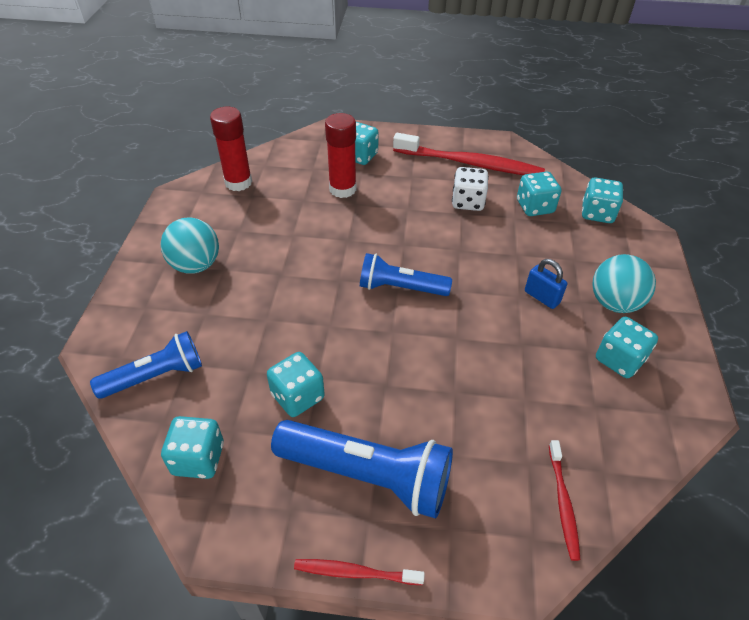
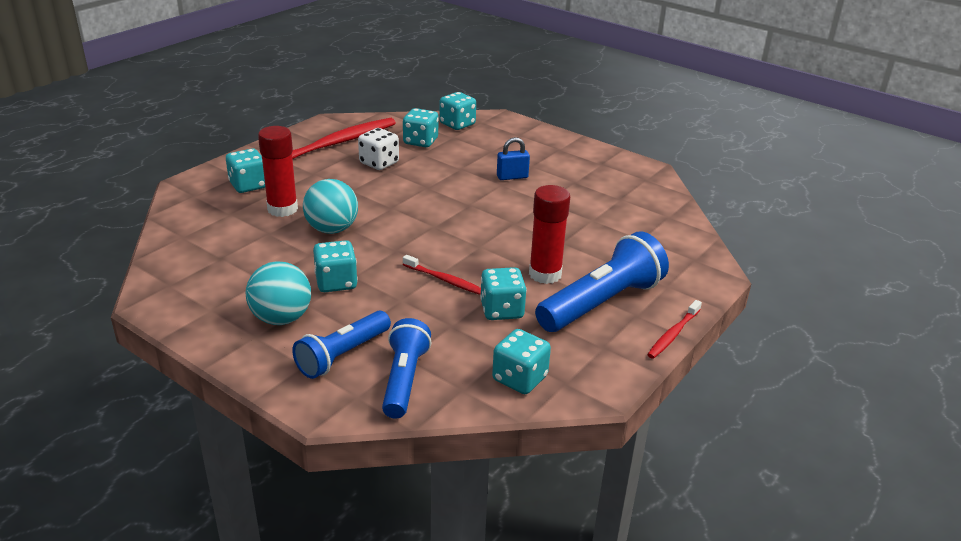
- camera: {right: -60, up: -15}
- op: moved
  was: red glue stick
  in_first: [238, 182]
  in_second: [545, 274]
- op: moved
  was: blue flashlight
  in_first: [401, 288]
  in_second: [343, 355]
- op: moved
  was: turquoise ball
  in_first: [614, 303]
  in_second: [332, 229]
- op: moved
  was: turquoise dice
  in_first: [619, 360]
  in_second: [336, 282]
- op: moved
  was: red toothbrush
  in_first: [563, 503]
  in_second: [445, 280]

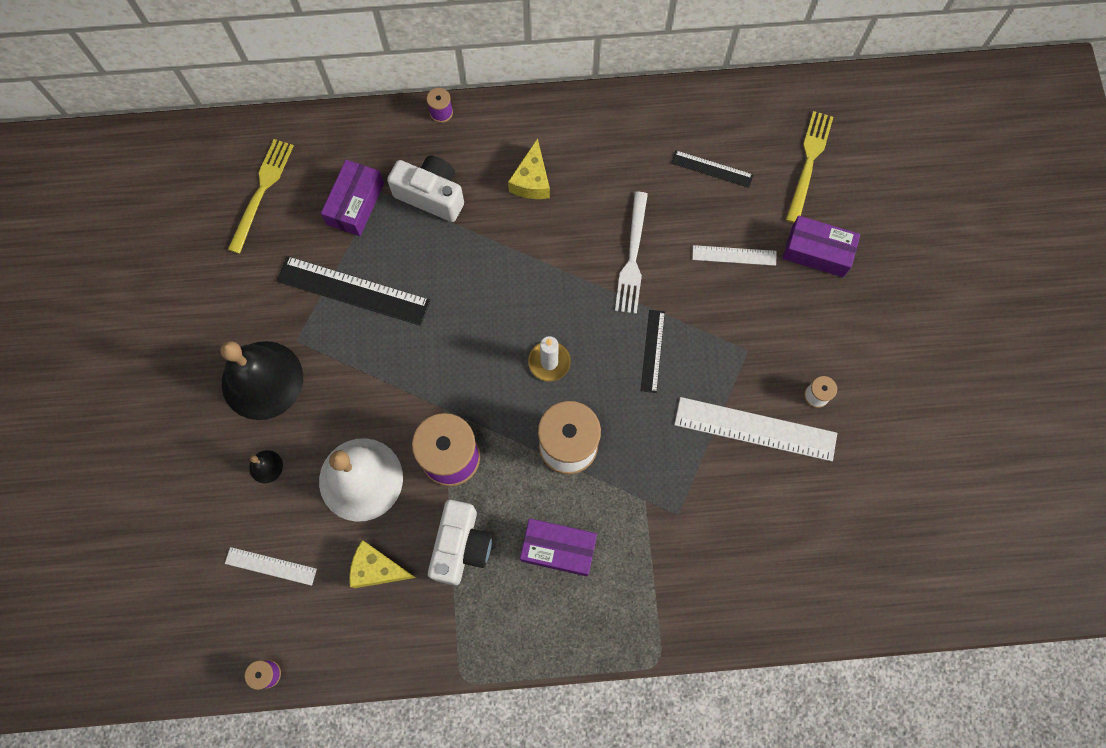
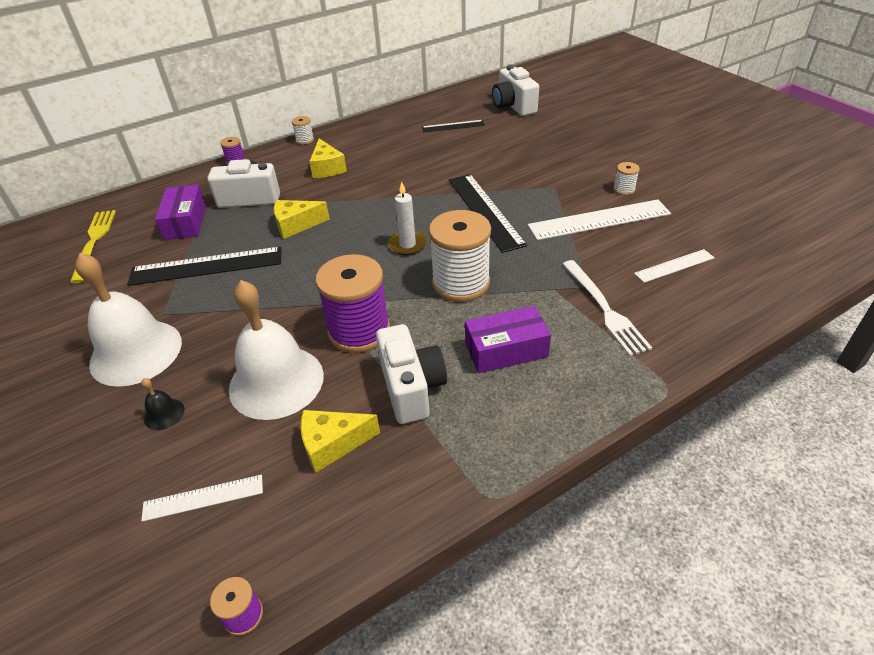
- camera: {right: -25, up: -30}
- op: replaced
  was: yellow fork
  now: white camera
  in_first: [809, 163]
  in_second: [513, 106]
- op: moved
  was: white fork
  in_first: [632, 257]
  in_second: [604, 309]
- op: removed
  was: purple box
  in_first: [817, 252]
- op: moved
  was: white ruler
  in_first: [734, 255]
  in_second: [674, 266]
- op: resized
  was: black ruler
  in_first: [652, 351]
  in_second: [485, 211]
  ratio: 1.82
- op: recoloured
  was: black bell
  now: white bell
  in_first: [262, 380]
  in_second: [136, 352]
- op: added
  now: white spool
  in_second: [305, 140]
- op: added
  now: yellow cheese
  in_second: [296, 225]

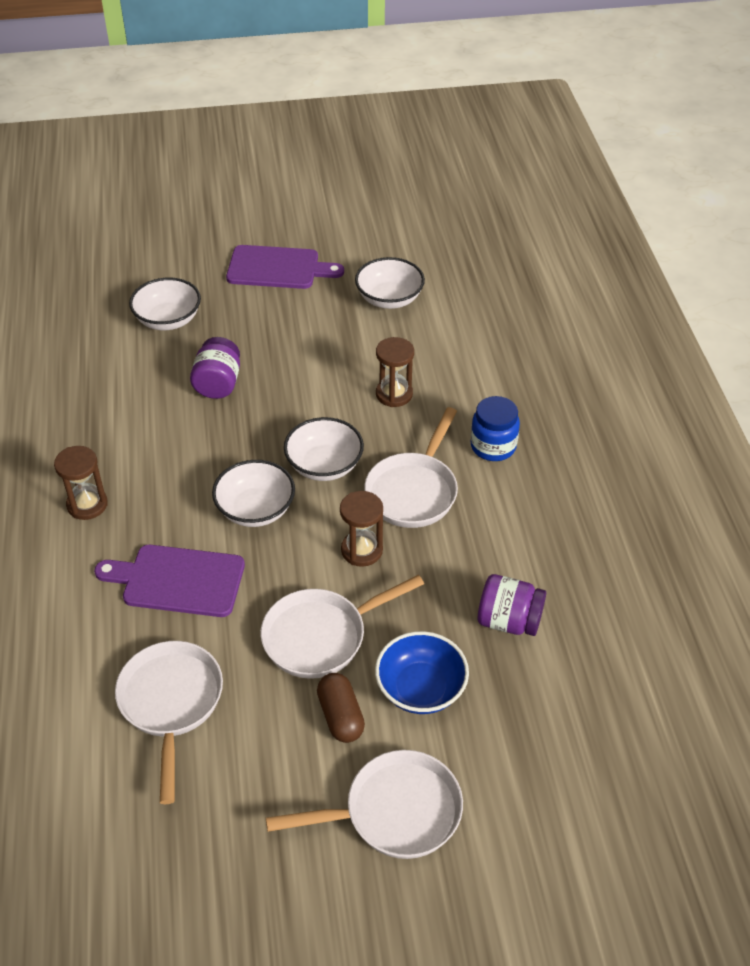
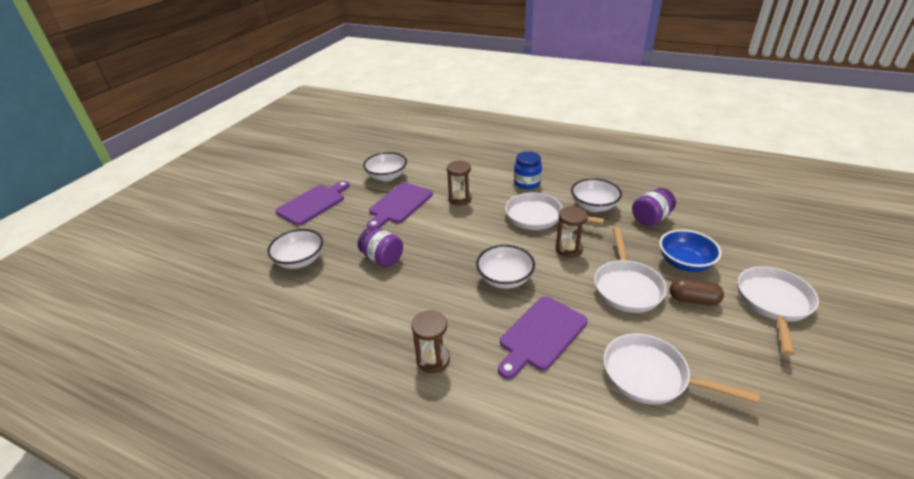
- camera: {right: -55, up: -10}
- op: turned
  was: white pan
  in_first: [413, 491]
  in_second: [538, 217]
  clockwise: 150
- op: moved
  was: white bowl
  in_first: [324, 465]
  in_second: [593, 206]
- op: added
  now: purple cutting board
  in_second: [399, 204]

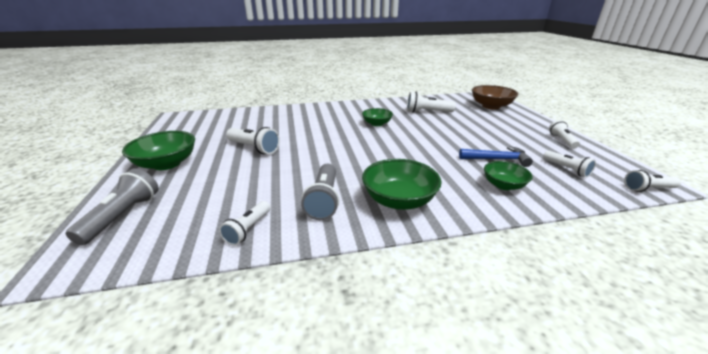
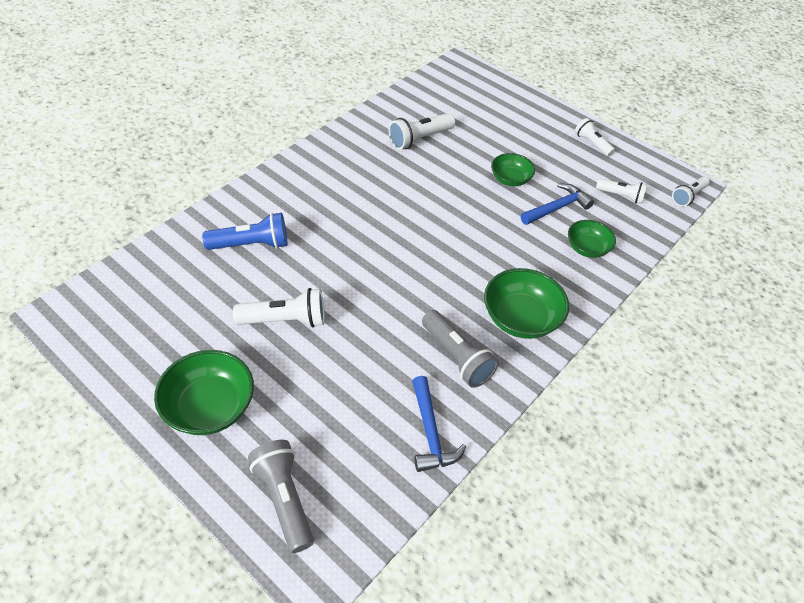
- camera: {right: -40, up: 20}
- op: removed
  was: brown bowl
  in_first: [491, 106]
- op: moved
  was: green bowl
  in_first: [377, 124]
  in_second: [510, 179]
- op: replaced
  was: white flashlight
  now: blue hammer
  in_first: [248, 229]
  in_second: [430, 433]
- op: added
  now: blue flashlight
  in_second: [251, 244]

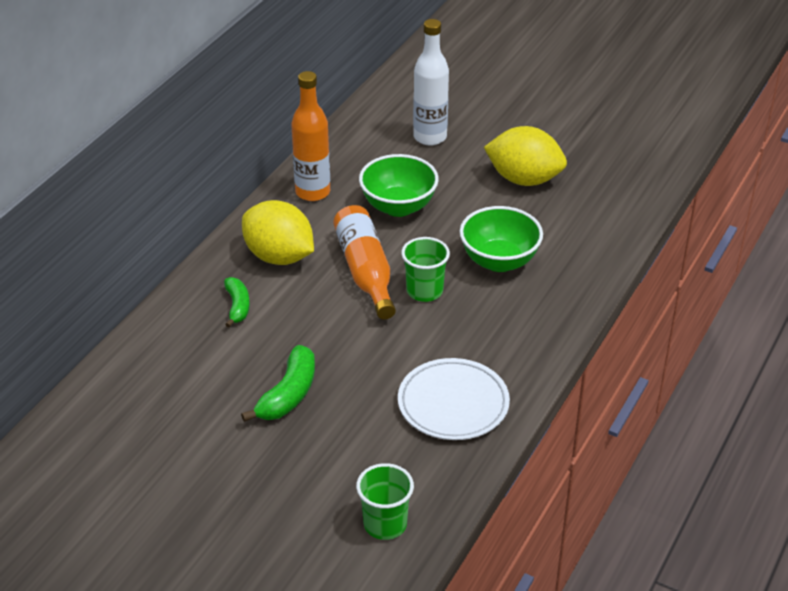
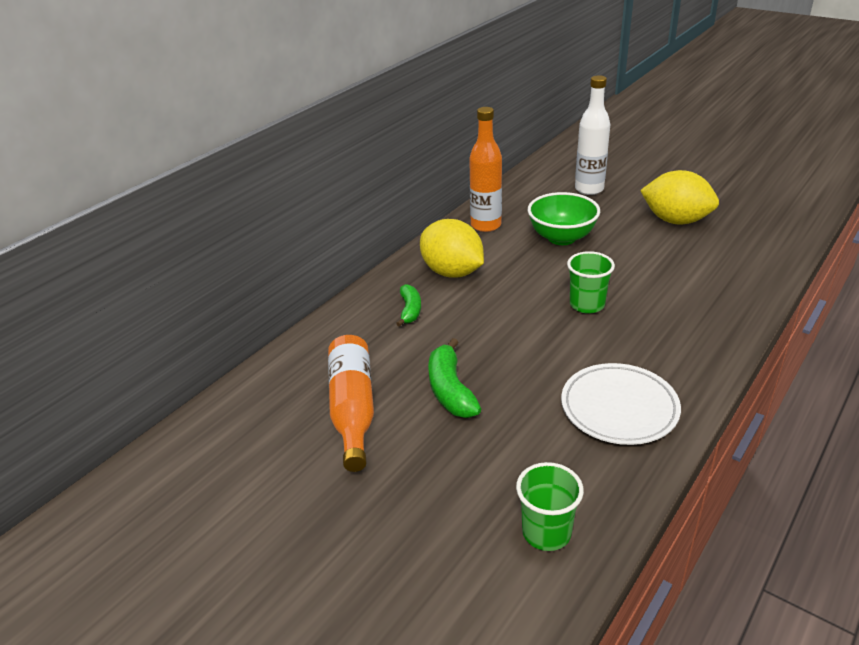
- camera: {right: 10, up: -5}
- op: moved
  was: orange bottle
  in_first: [365, 271]
  in_second: [353, 409]
- op: removed
  was: green bowl
  in_first: [499, 261]
- op: turned
  was: green banana
  in_first: [288, 395]
  in_second: [450, 390]
  clockwise: 135

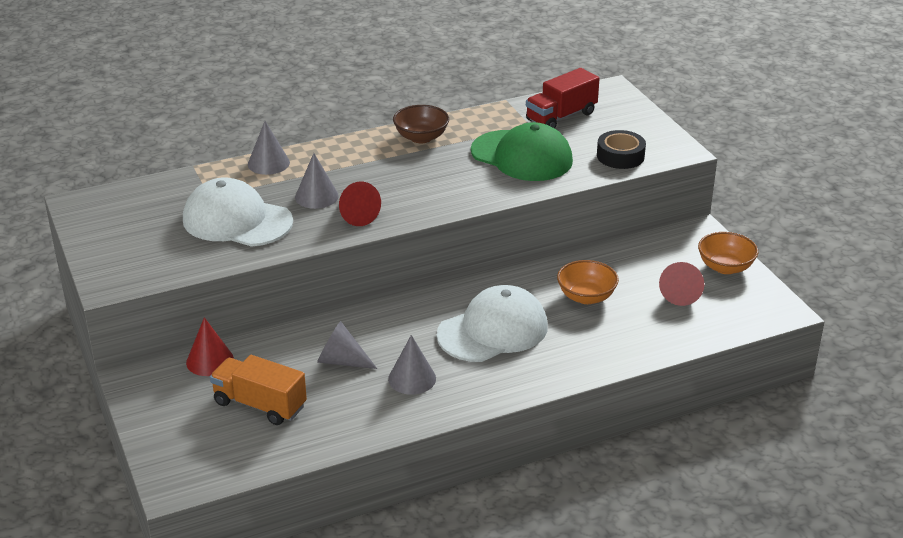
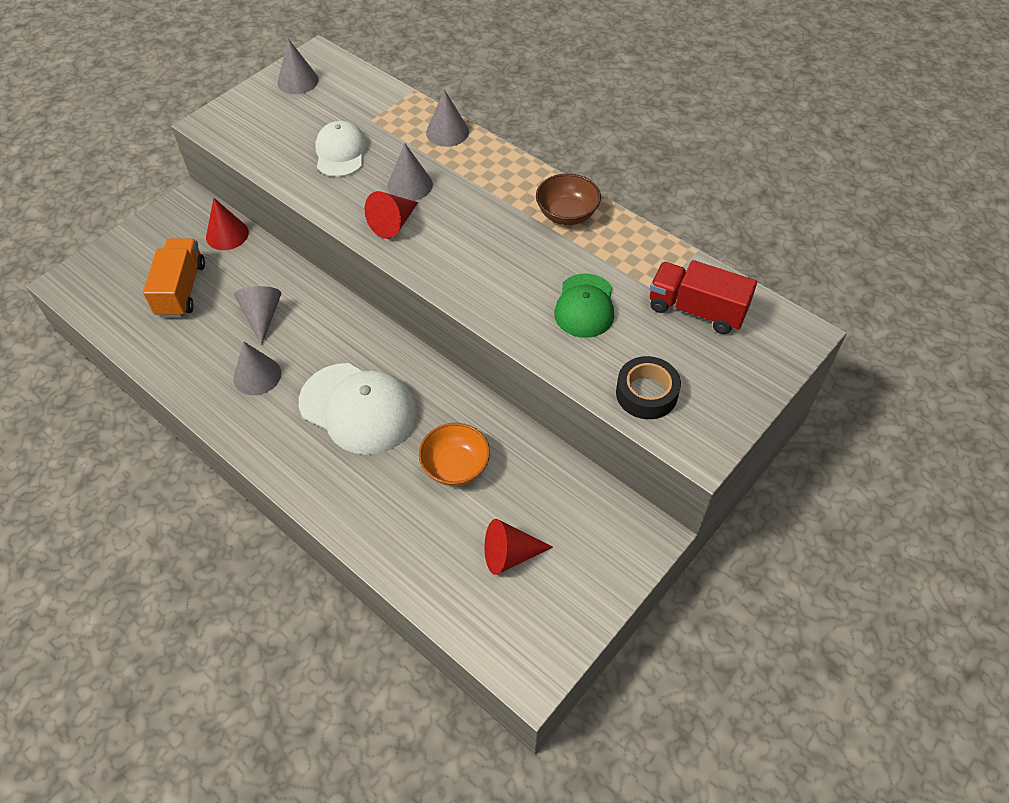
- camera: {right: 65, up: 20}
- op: resized
  was: green cap
  in_first: [522, 156]
  in_second: [585, 306]
  ratio: 0.63
- op: resized
  was: white cap
  in_first: [237, 220]
  in_second: [341, 152]
  ratio: 0.63
- op: removed
  was: orange bowl
  in_first: [725, 267]
- op: added
  now: grey cone
  in_second: [298, 81]

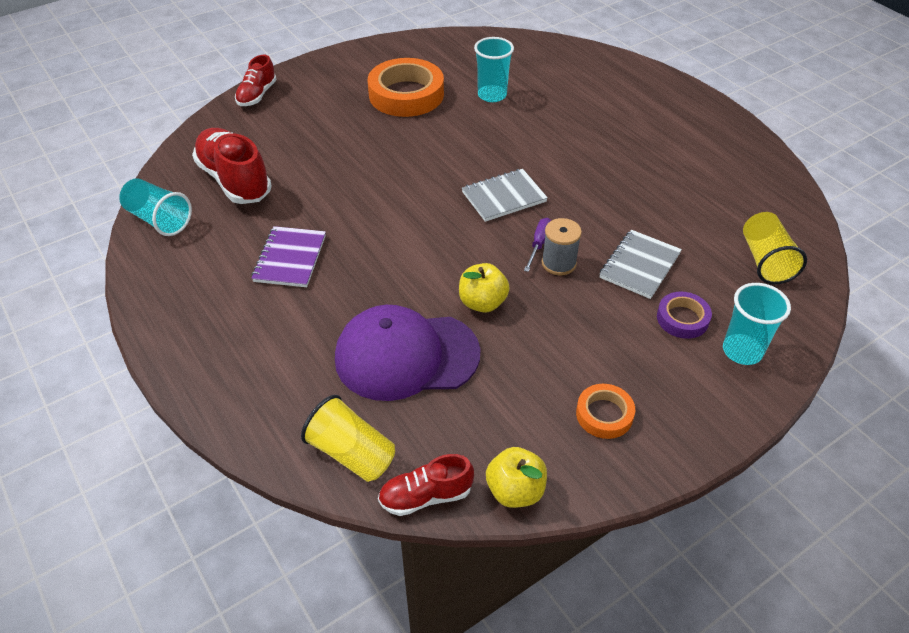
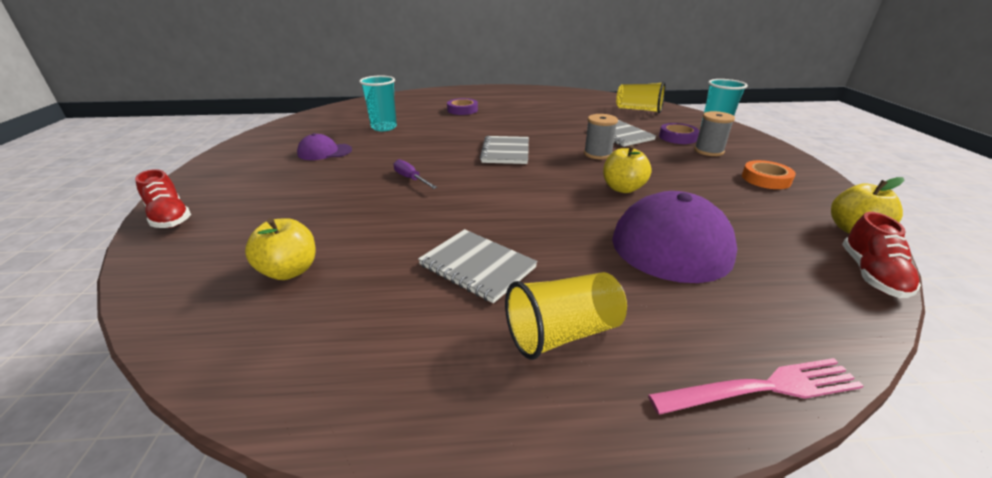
- camera: {right: -60, up: -15}
- op: replaced
  was: orange tape
  now: purple cap
  in_first: [406, 94]
  in_second: [324, 152]
- op: replaced
  was: red shoe
  now: yellow apple
  in_first: [235, 180]
  in_second: [289, 271]
- op: removed
  was: turquoise cup
  in_first: [159, 219]
- op: moved
  was: purple screwdriver
  in_first: [539, 244]
  in_second: [411, 179]
- op: recoloured
  was: purple notebook
  now: grey notebook
  in_first: [290, 258]
  in_second: [477, 266]
- op: moved
  was: yellow cup
  in_first: [351, 453]
  in_second: [562, 333]
- op: added
  now: purple tape
  in_second: [462, 110]
- op: added
  now: grey spool
  in_second: [708, 151]
- op: added
  now: pink fork
  in_second: [762, 388]

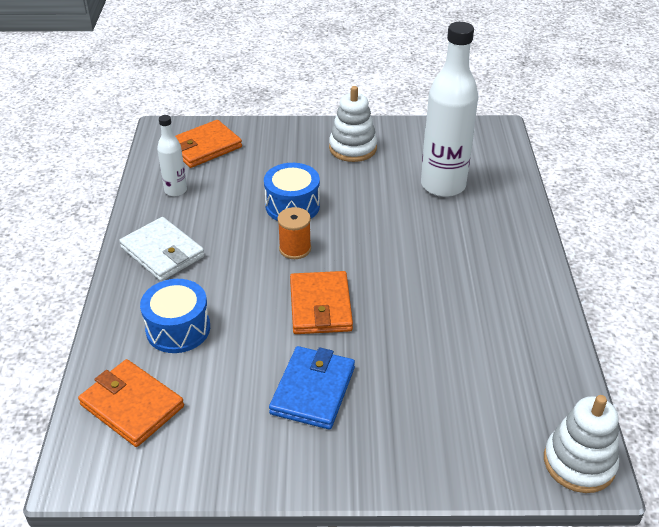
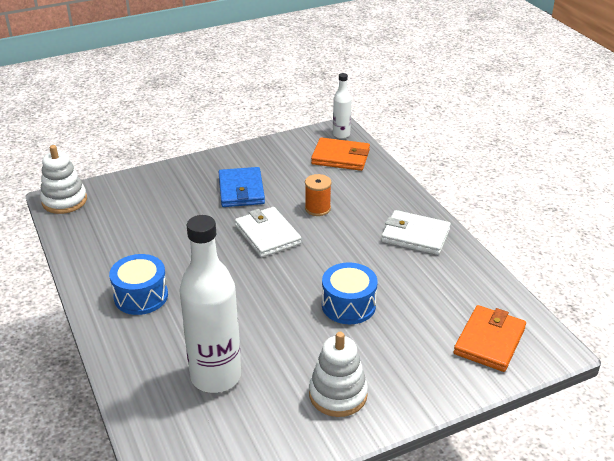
- camera: {right: 155, up: -5}
- op: moved
  was: white bottle
  in_first: [175, 190]
  in_second: [341, 134]
- op: moved
  was: orange spool
  in_first: [295, 249]
  in_second: [317, 208]
- op: recoloured
  was: orange wallet
  now: white wallet
  in_first: [320, 306]
  in_second: [267, 235]
- op: moved
  was: blue drum
  in_first: [178, 329]
  in_second: [141, 296]

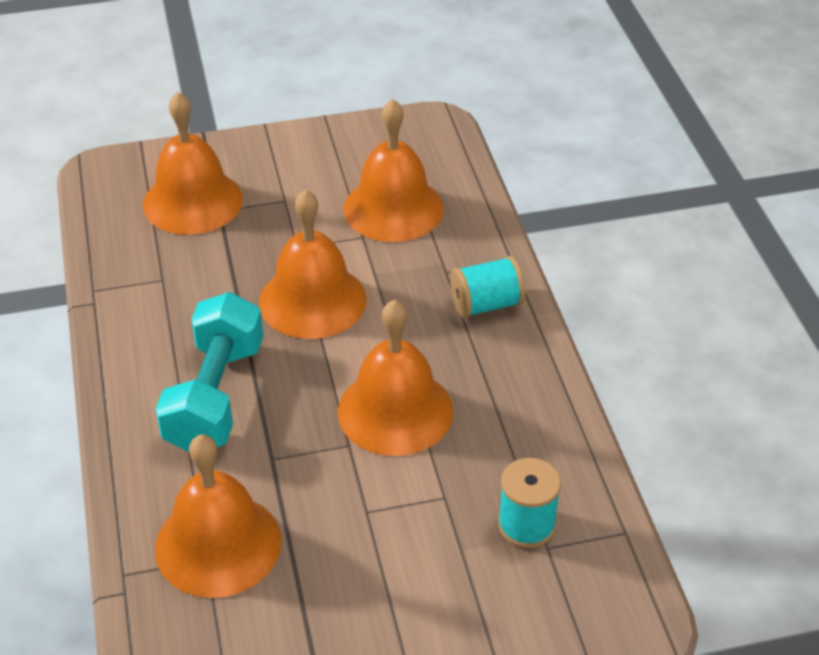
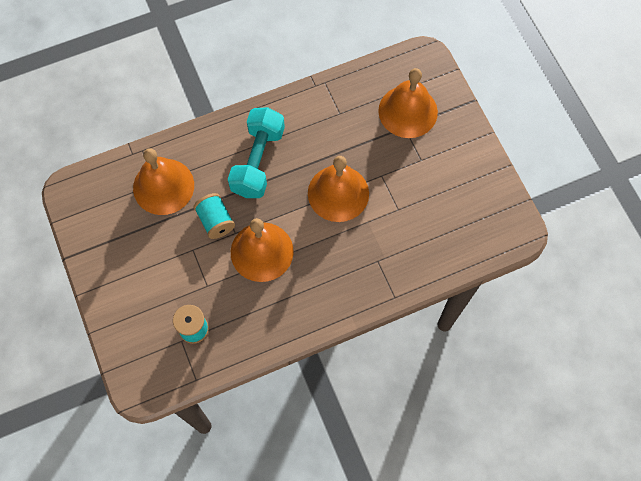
- camera: {right: 80, up: 25}
- op: removed
  was: orange bell
  in_first: [393, 208]
- op: moved
  was: turquoise spool
  in_first: [486, 304]
  in_second: [216, 221]
- op: turned
  was: turquoise dumbbell
  in_first: [215, 396]
  in_second: [258, 161]
  clockwise: -75

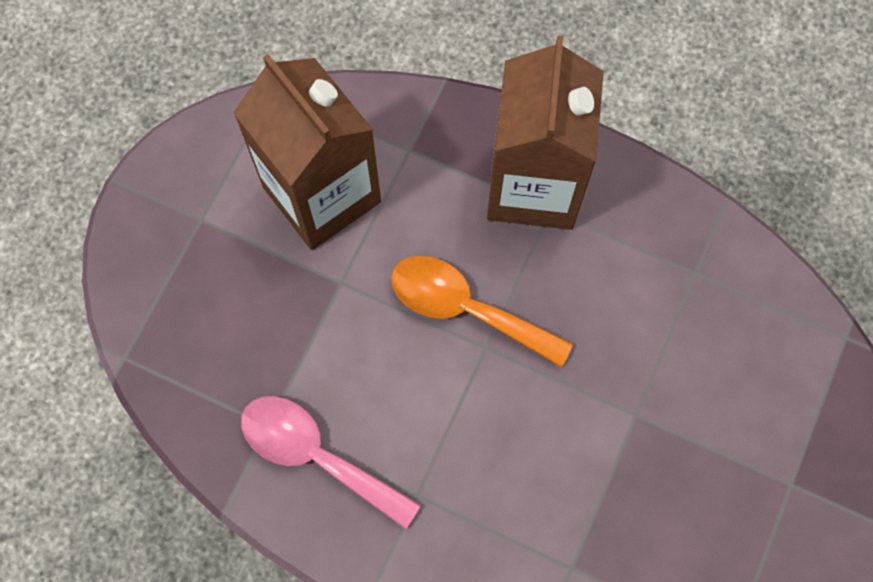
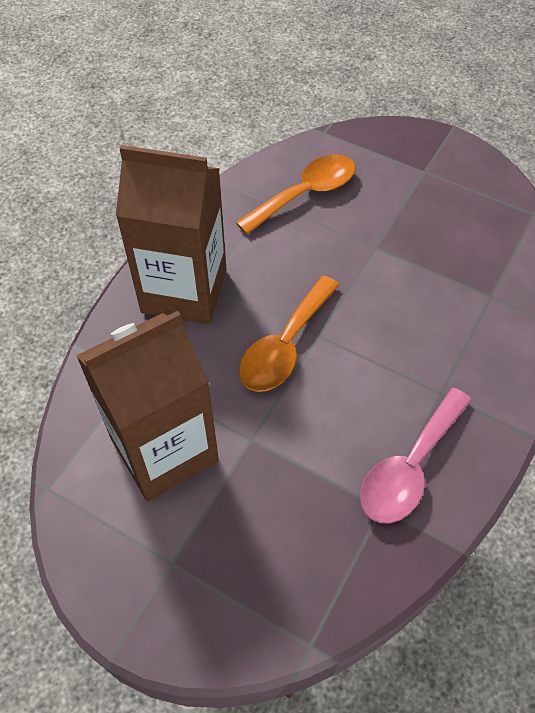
- camera: {right: -85, up: -15}
- op: added
  now: orange spoon
  in_second: [305, 194]

